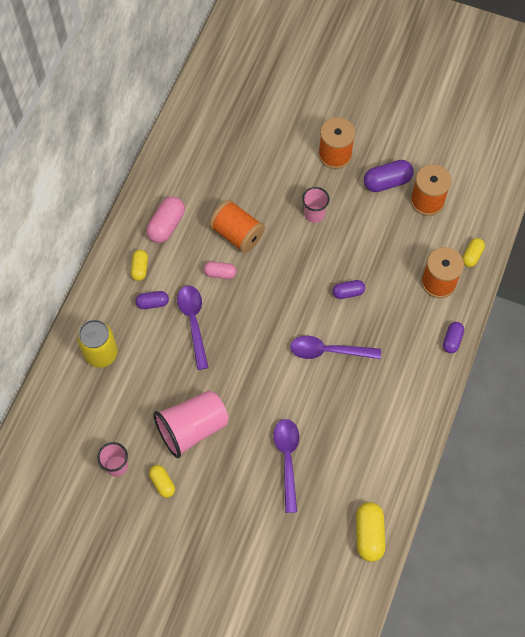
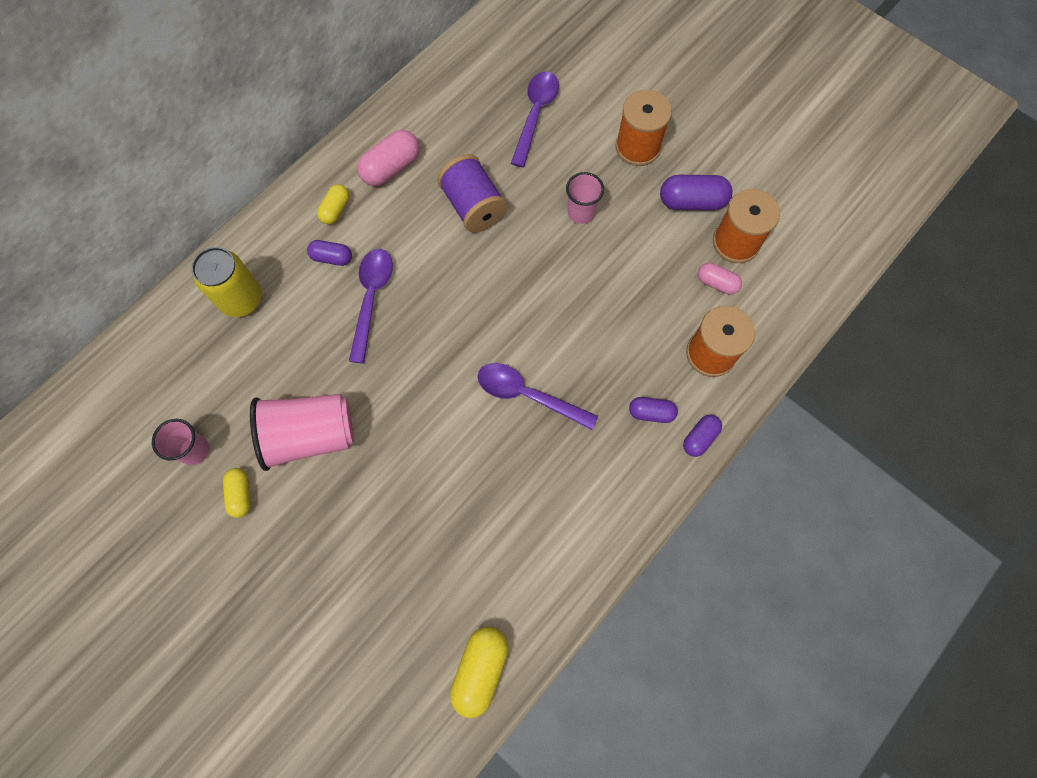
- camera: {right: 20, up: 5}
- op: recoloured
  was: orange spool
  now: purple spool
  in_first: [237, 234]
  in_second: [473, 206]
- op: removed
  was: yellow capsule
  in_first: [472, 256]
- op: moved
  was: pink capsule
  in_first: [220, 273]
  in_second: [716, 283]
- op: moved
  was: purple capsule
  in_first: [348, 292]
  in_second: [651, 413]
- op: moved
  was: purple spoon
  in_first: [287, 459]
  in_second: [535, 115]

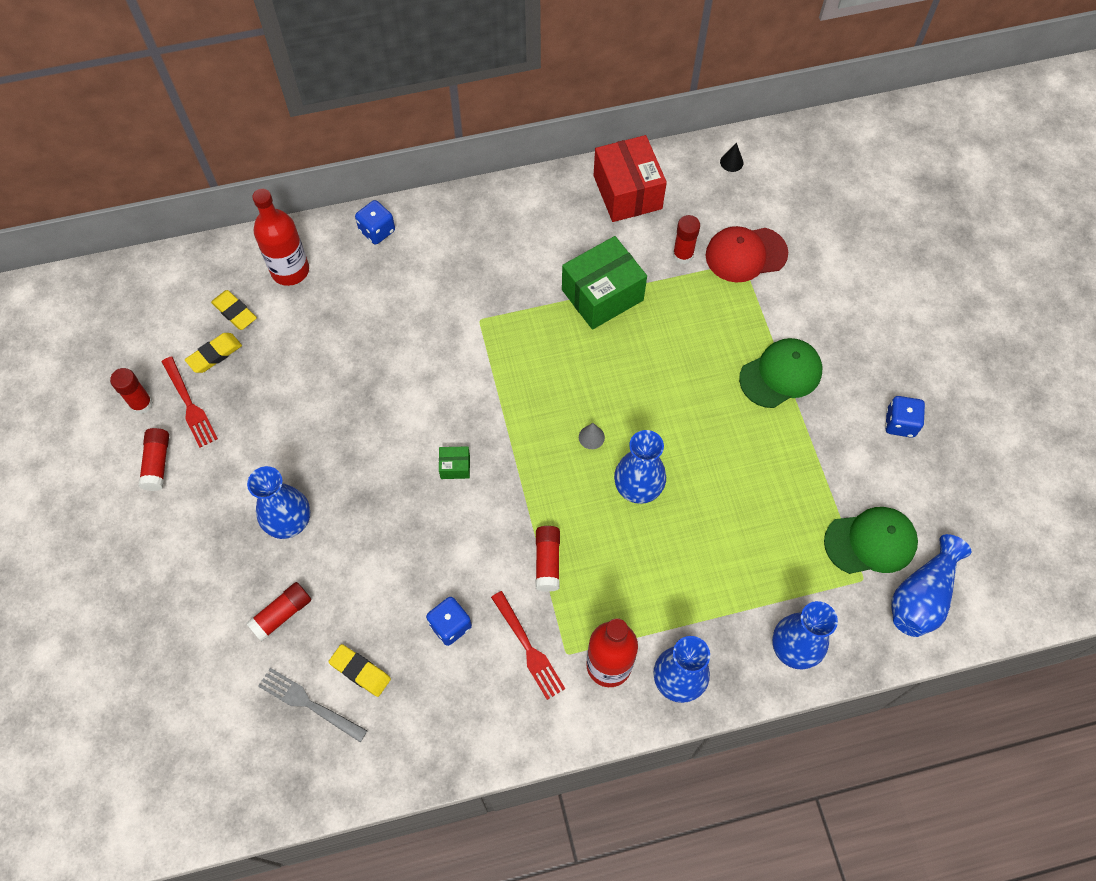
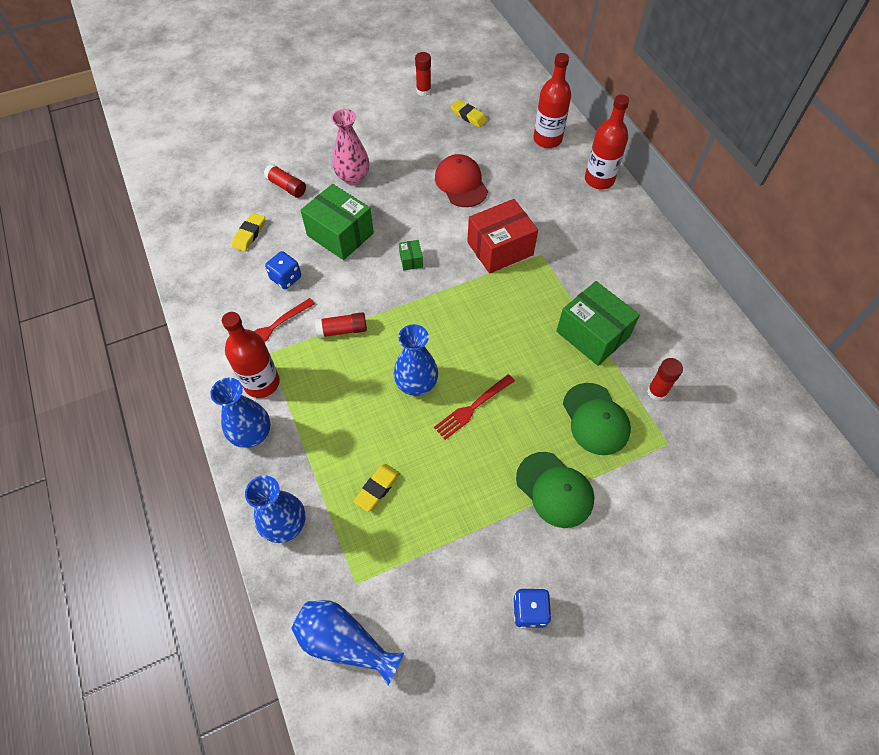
- camera: {right: 80, up: -5}
- op: moved
  was: red box
  in_first: [627, 192]
  in_second: [500, 248]
- op: removed
  was: black cone
  in_first: [731, 162]
- op: replaced
  was: blue dice
  now: red bottle
  in_first: [377, 231]
  in_second: [599, 180]
- op: moved
  was: red cap
  in_first: [745, 254]
  in_second: [461, 183]
- op: moved
  was: yellow eraser
  in_first: [235, 312]
  in_second: [377, 488]
- op: moved
  was: red fork
  in_first: [189, 405]
  in_second: [472, 408]
- op: removed
  was: grey cone
  in_first: [591, 437]
- op: removed
  was: red glue stick
  in_first: [157, 463]
- op: recoloured
  was: blue vase
  now: pink vase
  in_first: [289, 521]
  in_second: [353, 177]
- op: moved
  was: green cap
  in_first: [870, 542]
  in_second: [595, 419]
- op: removed
  was: grey fork
  in_first: [309, 703]
- op: added
  now: green box
  in_second: [340, 234]

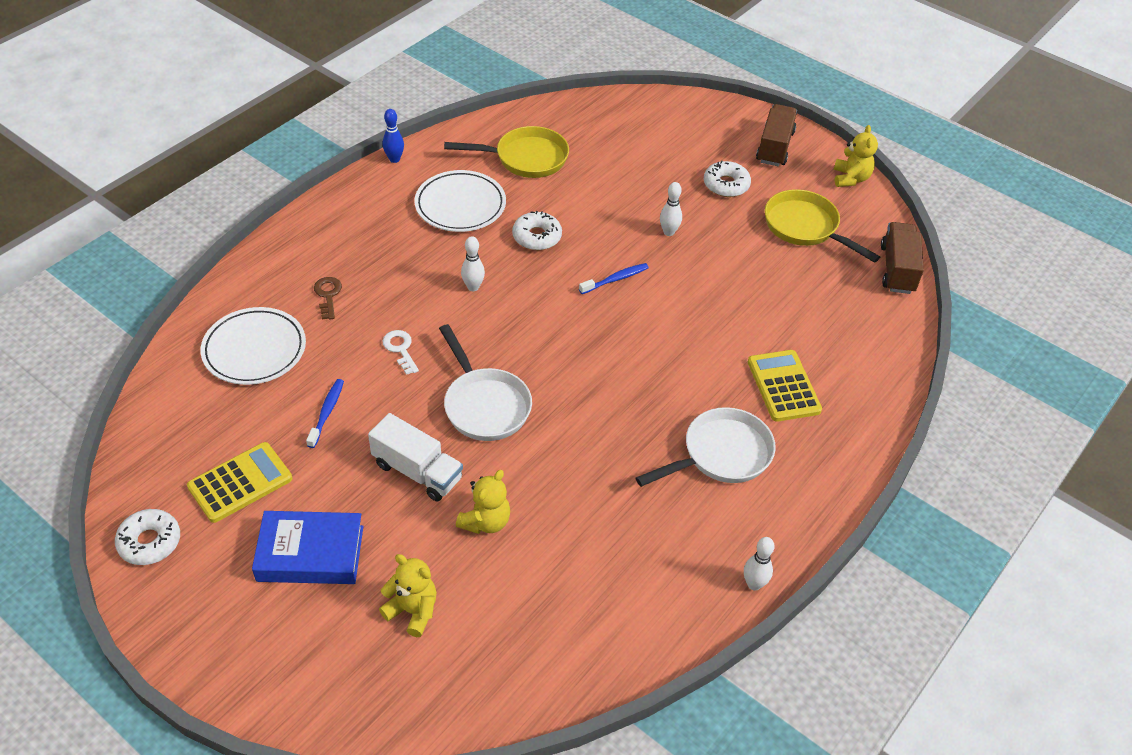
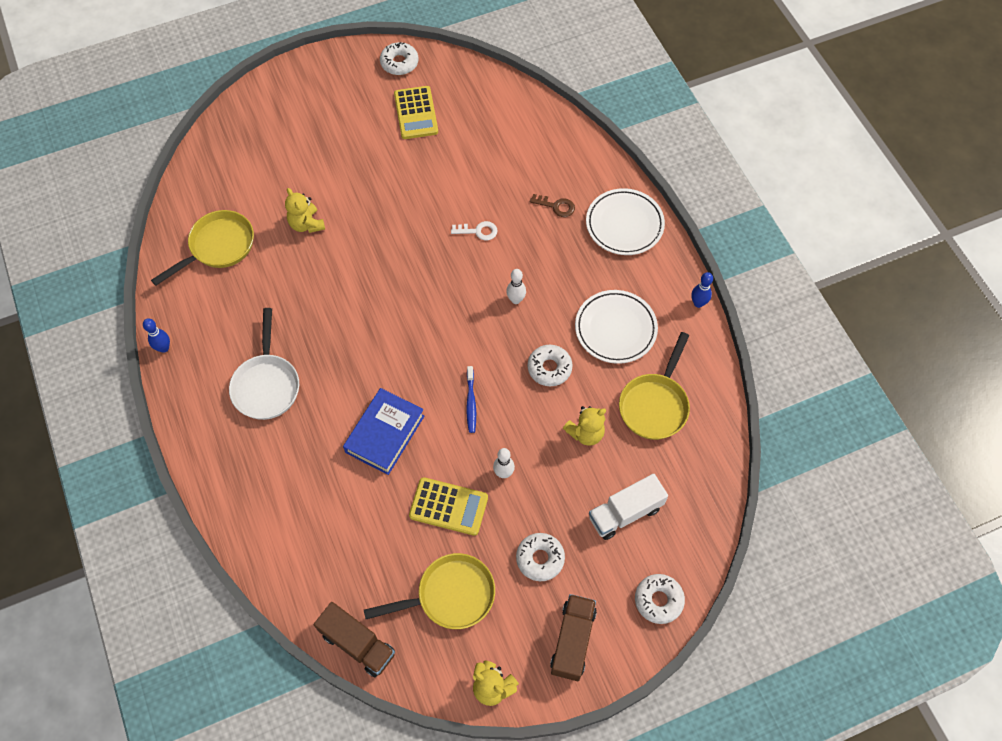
- camera: {right: 120, up: 15}
- op: turned
  was: brown truck
  in_first: [774, 147]
  in_second: [572, 641]
  clockwise: -120
- op: moved
  was: white plate
  in_first: [254, 350]
  in_second: [624, 224]
- op: removed
  was: white pan
  in_first: [484, 405]
- op: moved
  was: yellow calculator
  in_first: [783, 386]
  in_second: [448, 506]
- op: removed
  was: blue toothbrush
  in_first: [327, 412]
- op: moved
  was: white truck
  in_first: [417, 471]
  in_second: [625, 513]
- op: moved
  was: blue book
  in_first: [310, 553]
  in_second: [385, 434]
- op: recoloured
  was: white bowling pin
  now: blue bowling pin
  in_first: [754, 584]
  in_second: [164, 348]
- op: moved
  was: yellow teddy bear
  in_first: [412, 611]
  in_second: [585, 433]
- op: added
  now: yellow pan
  in_second: [218, 247]
- op: added
  now: white donut
  in_second: [658, 600]

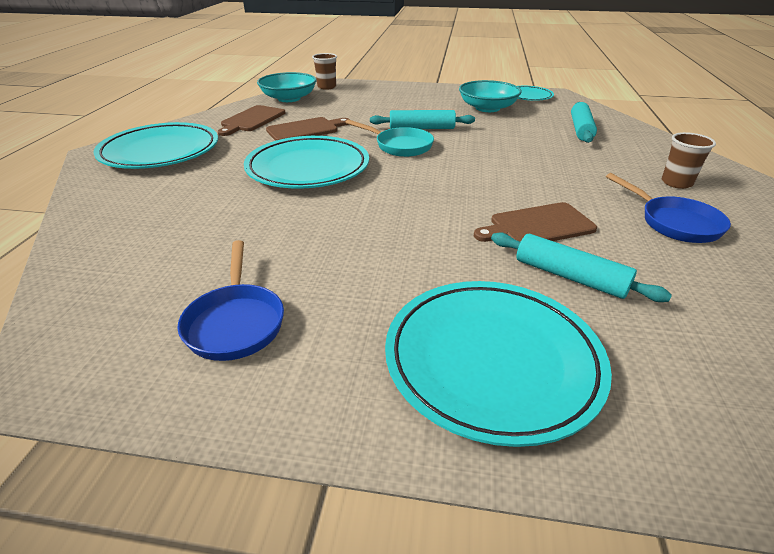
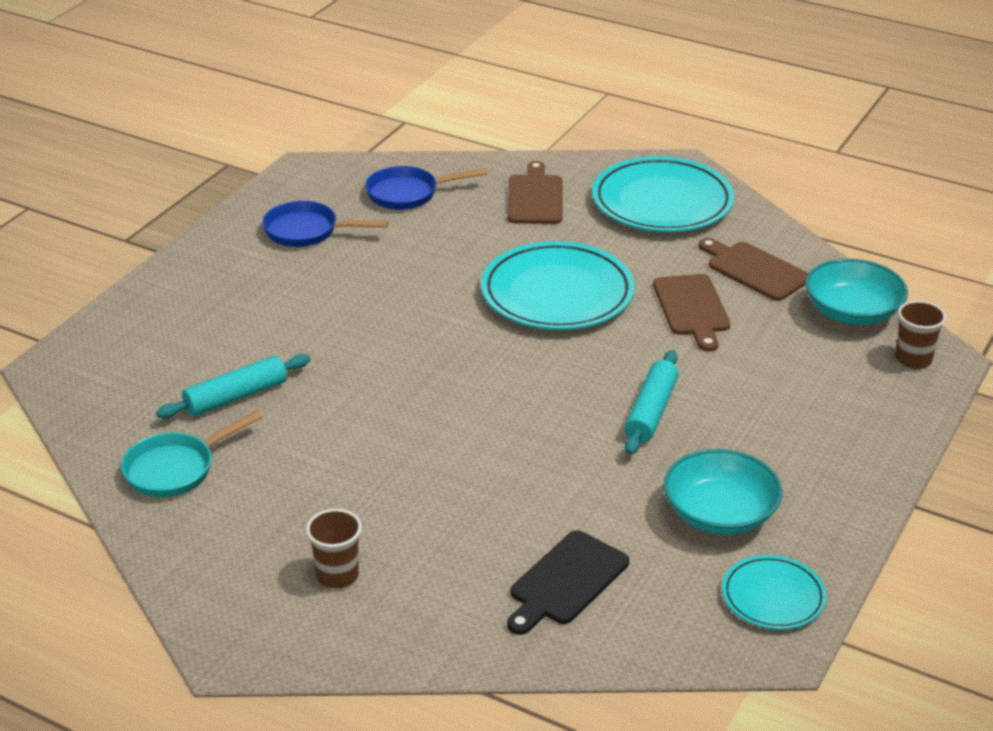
- camera: {right: 110, up: 0}
- op: replaced
  was: turquoise rolling pin
  now: black cutting board
  in_first: [581, 129]
  in_second: [566, 581]
- op: moved
  was: turquoise pan
  in_first: [400, 146]
  in_second: [176, 469]
- op: moved
  was: blue pan
  in_first: [674, 223]
  in_second: [408, 194]
- op: moved
  was: brown cutting board
  in_first: [537, 226]
  in_second: [535, 197]
- op: removed
  was: turquoise plate
  in_first: [492, 361]

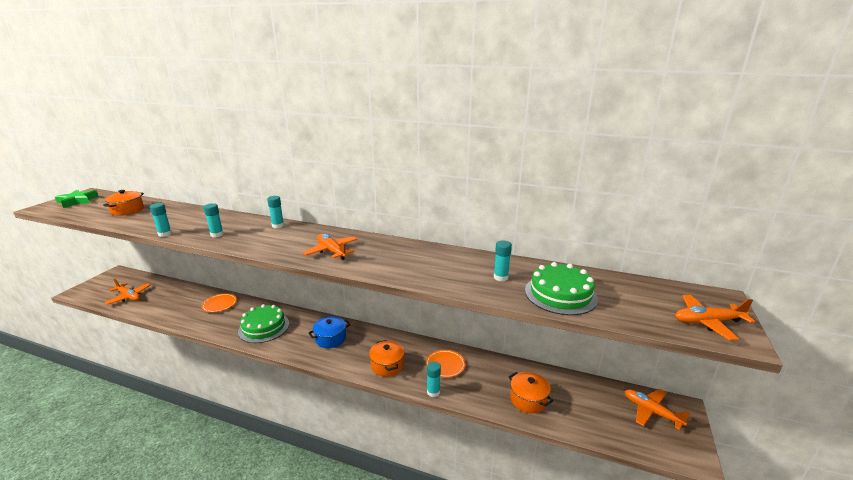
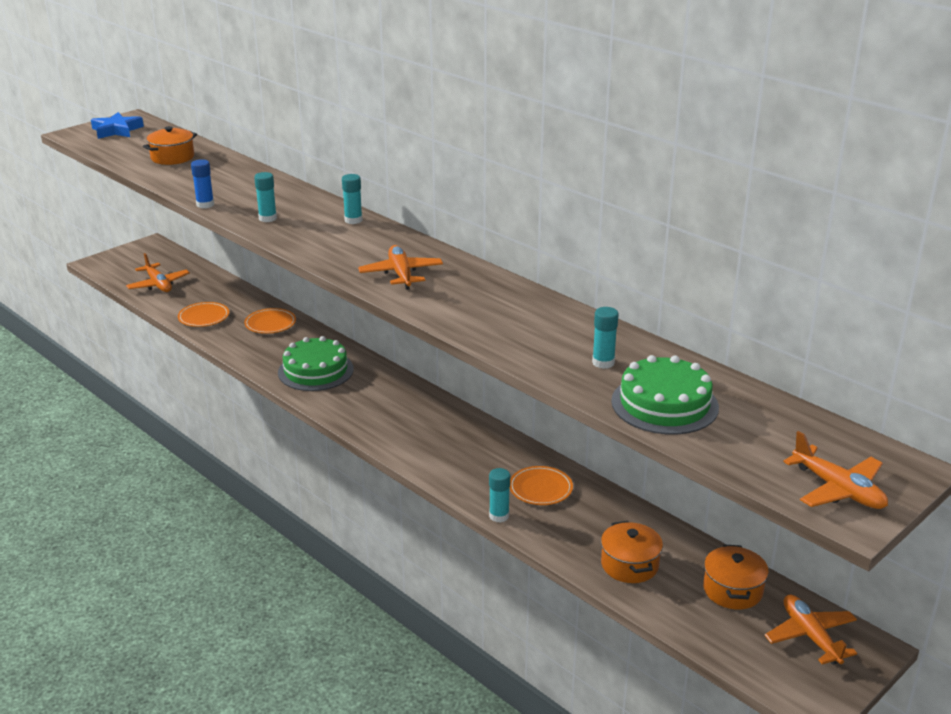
- camera: {right: 25, up: 5}
- op: recoloured
  was: green star
  now: blue star
  in_first: [77, 201]
  in_second: [117, 130]
- op: recoloured
  was: turquoise glue stick
  now: blue glue stick
  in_first: [165, 234]
  in_second: [205, 205]
- op: turned
  was: orange plane
  in_first: [707, 322]
  in_second: [838, 489]
  clockwise: -150
- op: removed
  was: blue pot
  in_first: [330, 339]
- op: moved
  was: orange pot
  in_first: [387, 365]
  in_second: [732, 590]
- op: added
  now: orange plate
  in_second: [204, 317]

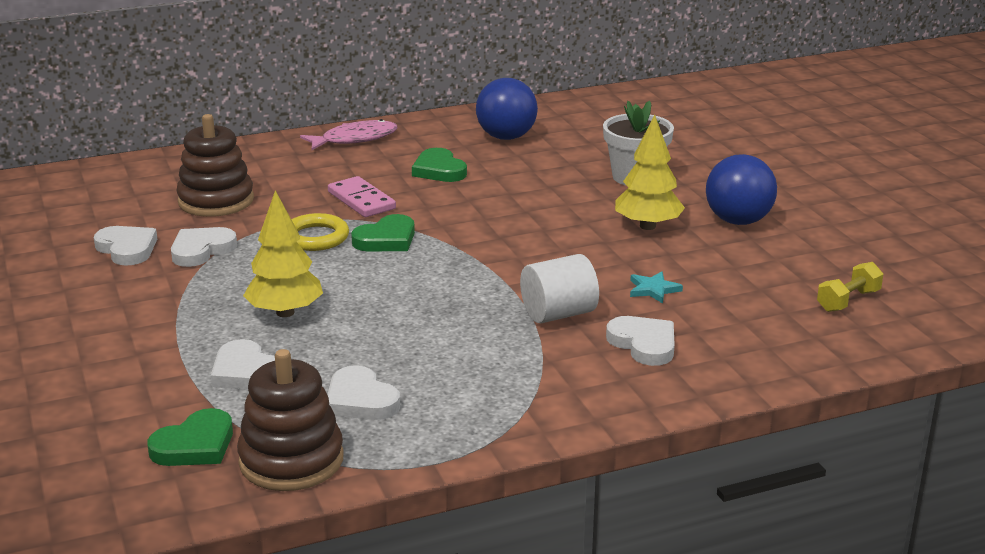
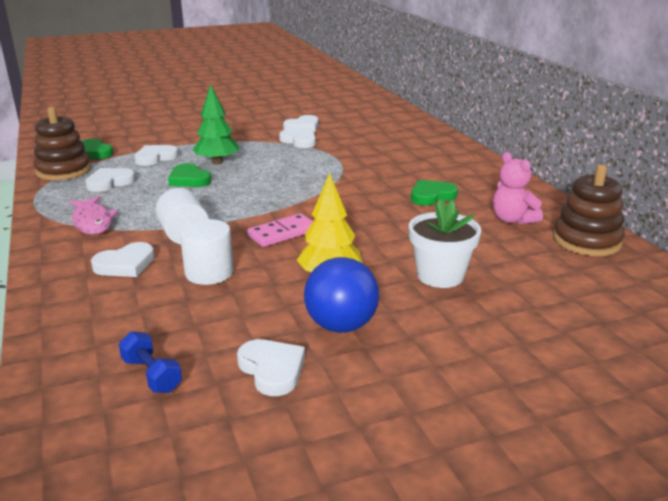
- camera: {right: 90, up: 0}
- op: replaced
  was: blue ball
  now: pink teddy bear
  in_first: [506, 137]
  in_second: [512, 220]
- op: moved
  was: brown stacking toy
  in_first: [216, 201]
  in_second: [586, 241]
- op: moved
  was: pink fish
  in_first: [354, 139]
  in_second: [93, 222]
- op: moved
  was: pink domino
  in_first: [361, 200]
  in_second: [282, 233]
- op: recoloured
  was: yellow tree
  now: green tree
  in_first: [285, 312]
  in_second: [217, 162]
- op: removed
  was: yellow ring
  in_first: [315, 237]
- op: moved
  was: green heart
  in_first: [386, 239]
  in_second: [189, 179]
- op: recoloured
  was: yellow dumbbell
  now: blue dumbbell
  in_first: [848, 301]
  in_second: [151, 375]
- op: replaced
  was: turquoise star
  now: white cylinder
  in_first: [653, 289]
  in_second: [209, 272]
- op: added
  now: white heart
  in_second: [272, 369]

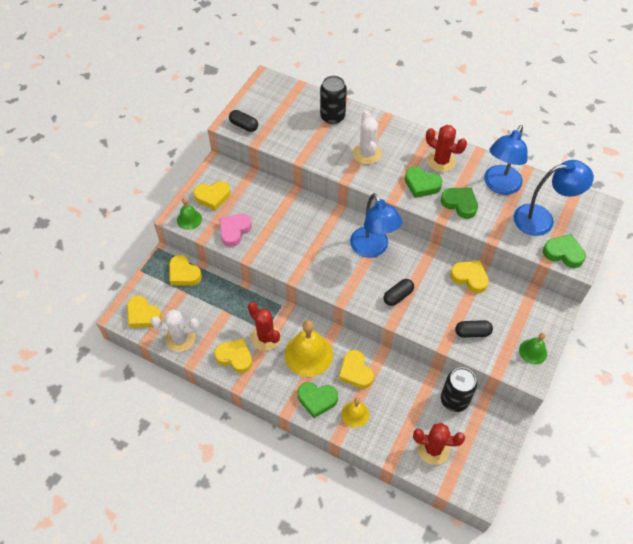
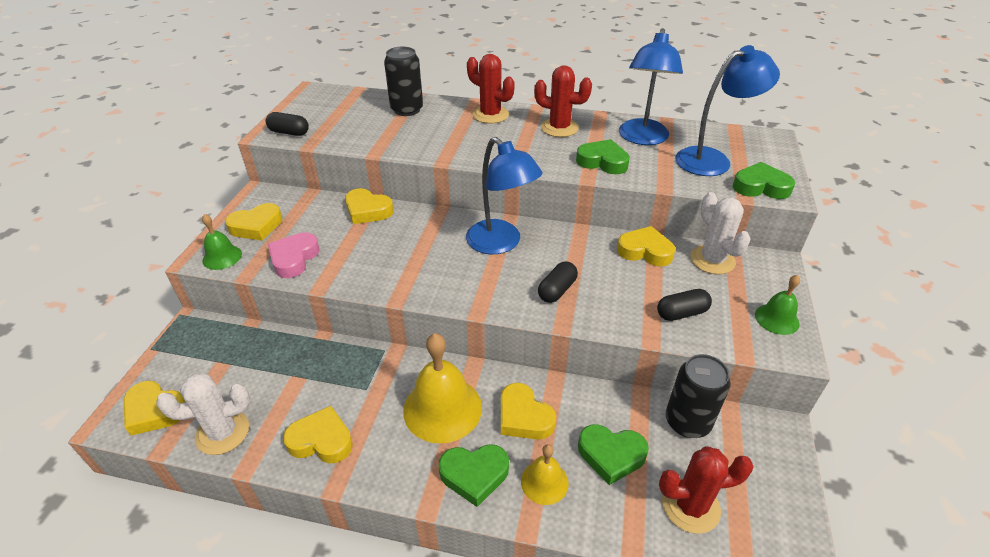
- camera: {right: -15, up: -15}
- op: moved
  was: white cactus
  in_first: [367, 153]
  in_second: [712, 260]
- op: moved
  was: green heart
  in_first: [421, 185]
  in_second: [611, 455]
- op: moved
  was: yellow heart
  in_first: [184, 274]
  in_second: [367, 211]
- op: moved
  was: red cactus
  in_first: [265, 337]
  in_second: [490, 115]

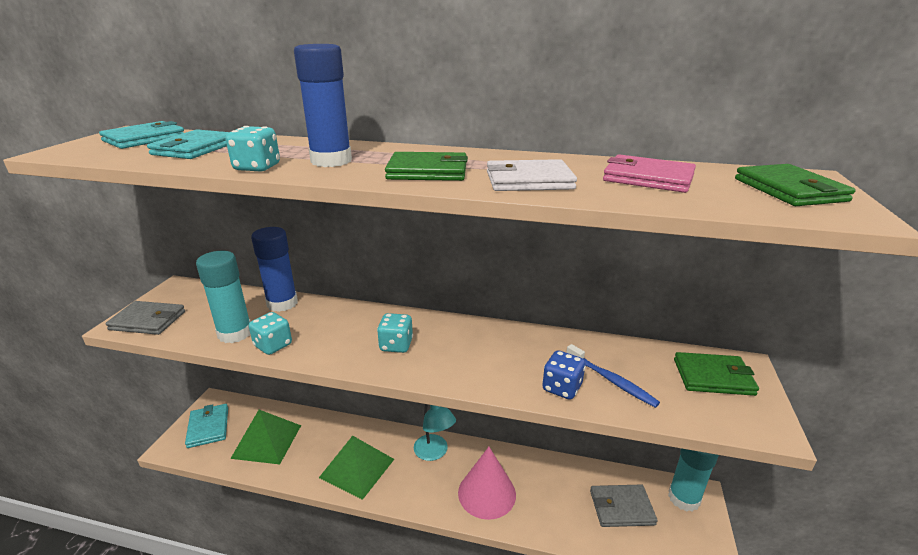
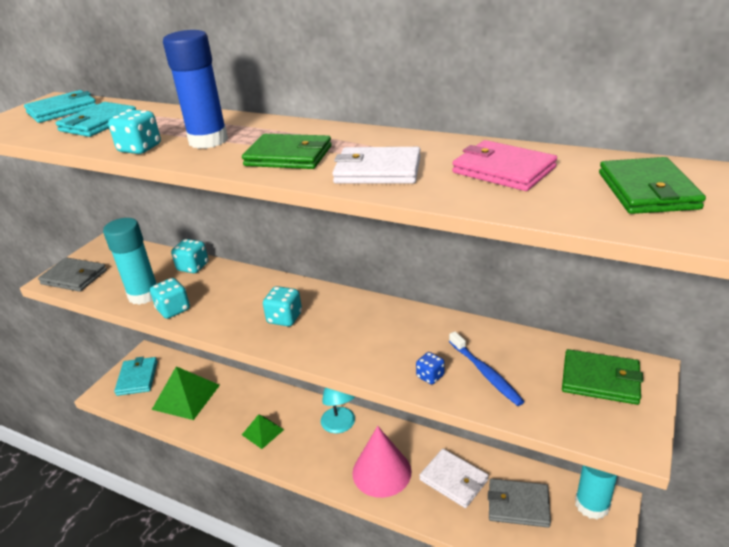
- camera: {right: 15, up: 5}
- op: replaced
  was: blue glue stick
  now: turquoise dice
  in_first: [282, 303]
  in_second: [193, 267]
- op: resized
  was: blue dice
  in_first: [562, 388]
  in_second: [430, 376]
  ratio: 0.64
- op: resized
  was: green pyramid
  in_first: [357, 468]
  in_second: [262, 432]
  ratio: 0.57
- op: added
  now: white wallet
  in_second: [454, 480]

